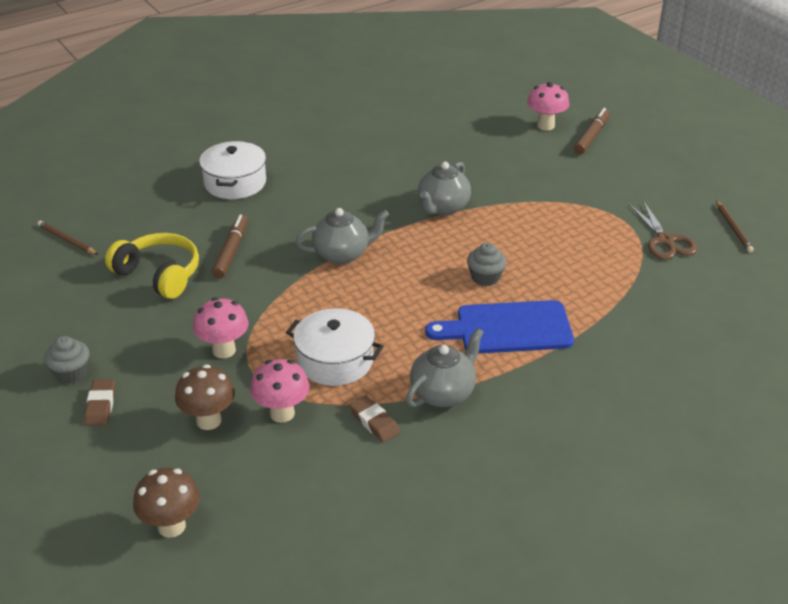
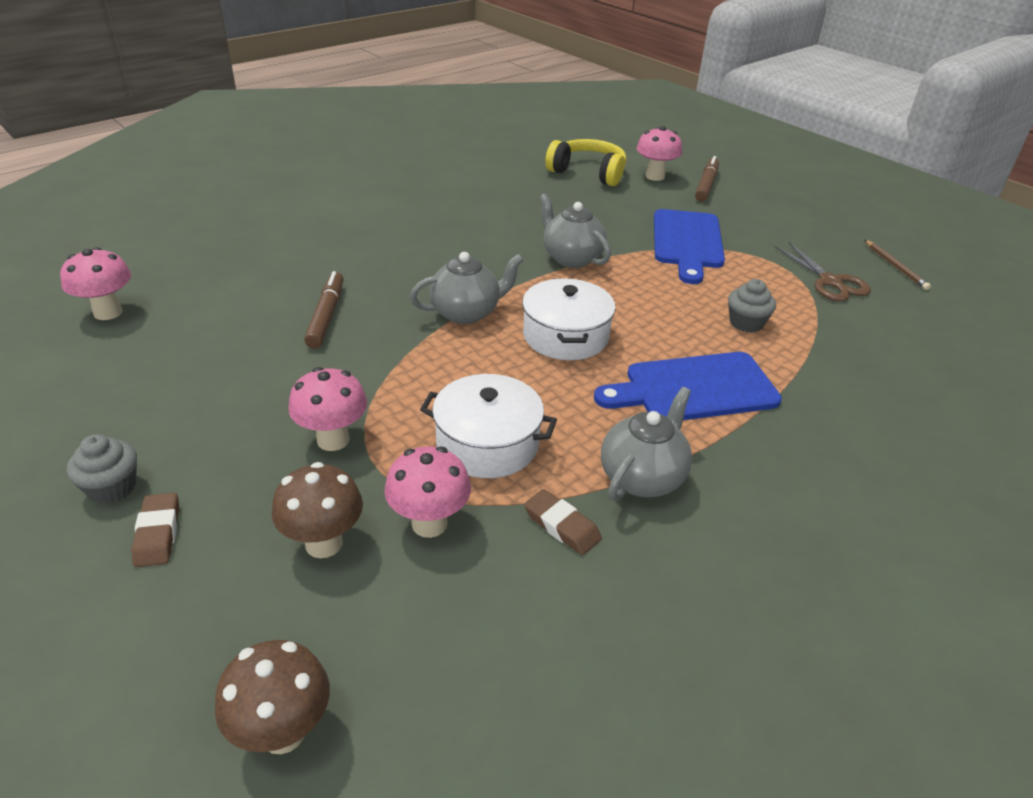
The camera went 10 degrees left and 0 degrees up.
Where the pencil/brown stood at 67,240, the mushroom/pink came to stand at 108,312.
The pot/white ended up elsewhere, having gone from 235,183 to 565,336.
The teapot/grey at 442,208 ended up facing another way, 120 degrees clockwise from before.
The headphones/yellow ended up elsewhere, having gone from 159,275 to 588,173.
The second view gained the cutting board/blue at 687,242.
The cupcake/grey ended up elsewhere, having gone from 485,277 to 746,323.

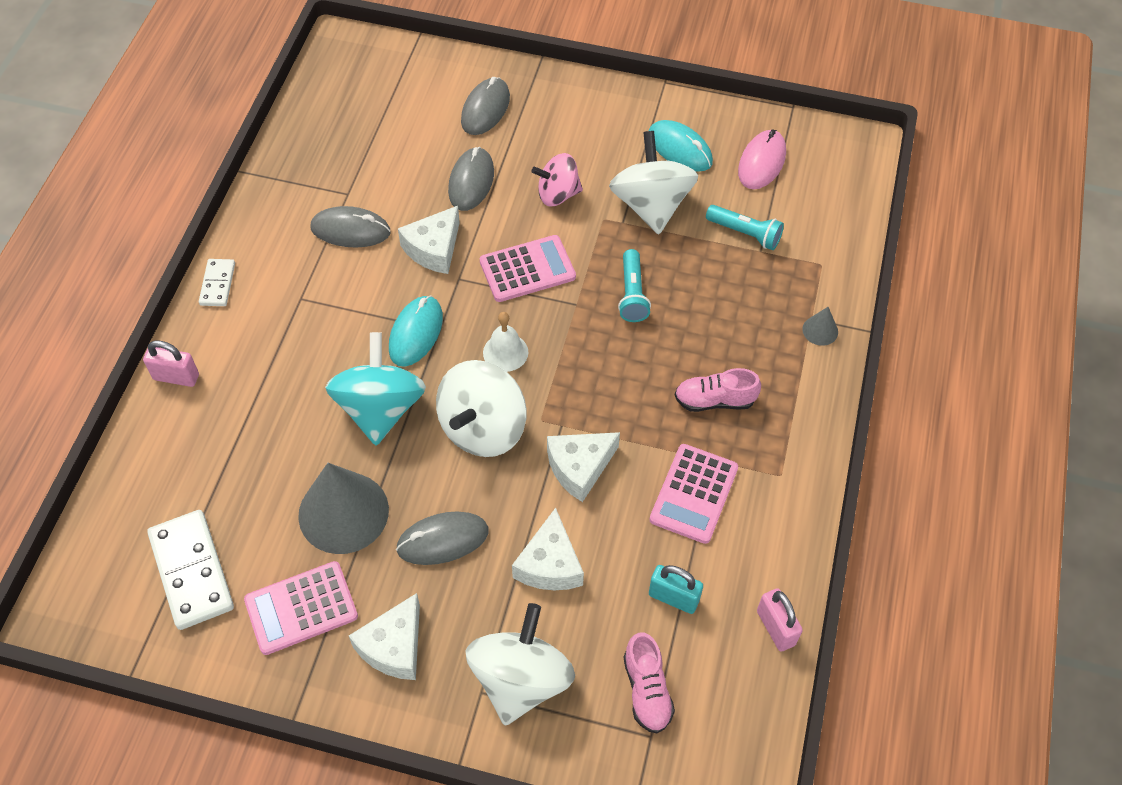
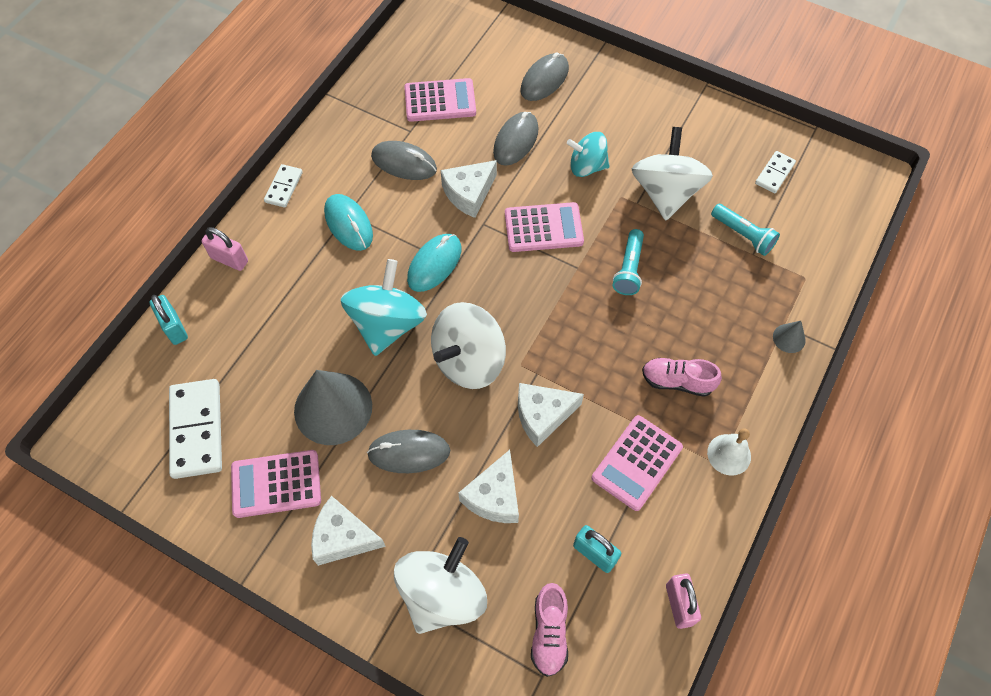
The camera went 15 degrees right and 5 degrees up.
The second view gained the padlock/turquoise at 174,328.
The cheese/white at 394,646 ended up facing another way, 60 degrees clockwise from before.
The mouse/turquoise ended up elsewhere, having gone from 679,149 to 348,224.
The second view gained the calculator/pink at 440,101.
What was the spinning top/pink at 557,194 turned into the spinning top/turquoise at 587,166.
The bell/white ended up elsewhere, having gone from 505,352 to 729,454.
Where the mouse/pink stood at 761,162, the domino/white came to stand at 774,173.

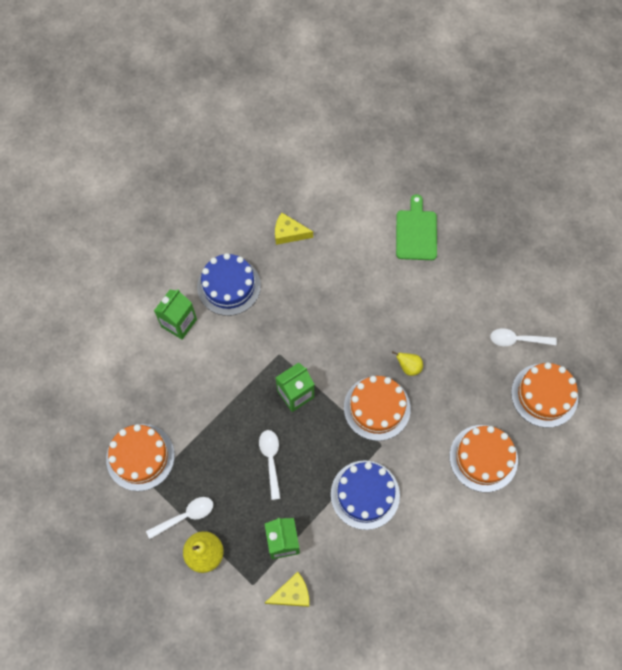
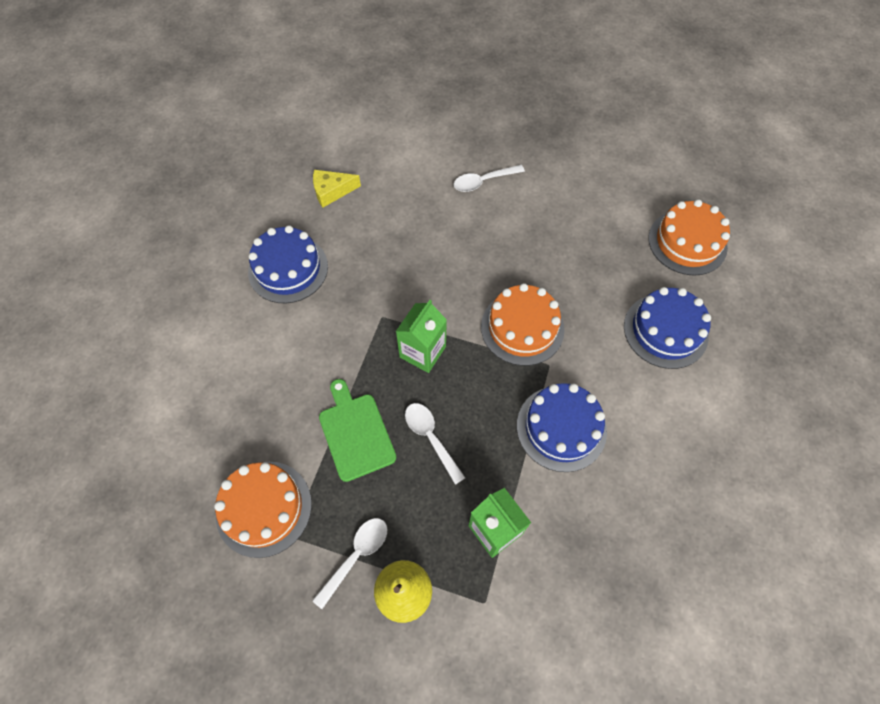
The camera went 25 degrees left and 5 degrees down.
The cutting board/green ended up elsewhere, having gone from 416,232 to 355,433.
The spoon/white ended up elsewhere, having gone from 517,340 to 483,181.
What was the cake/orange at 483,458 turned into the cake/blue at 665,330.
The second view lost the carton/green at 179,323.
The second view lost the cheese/yellow at 292,594.
The second view lost the pear/yellow at 408,367.

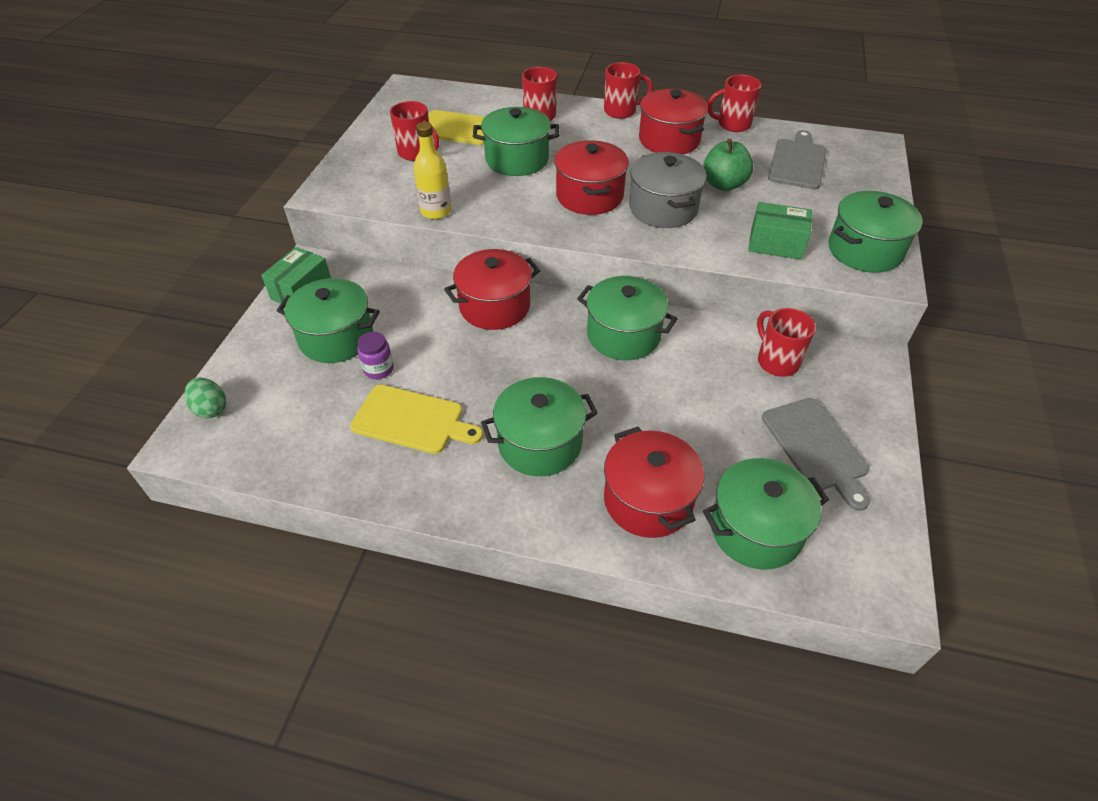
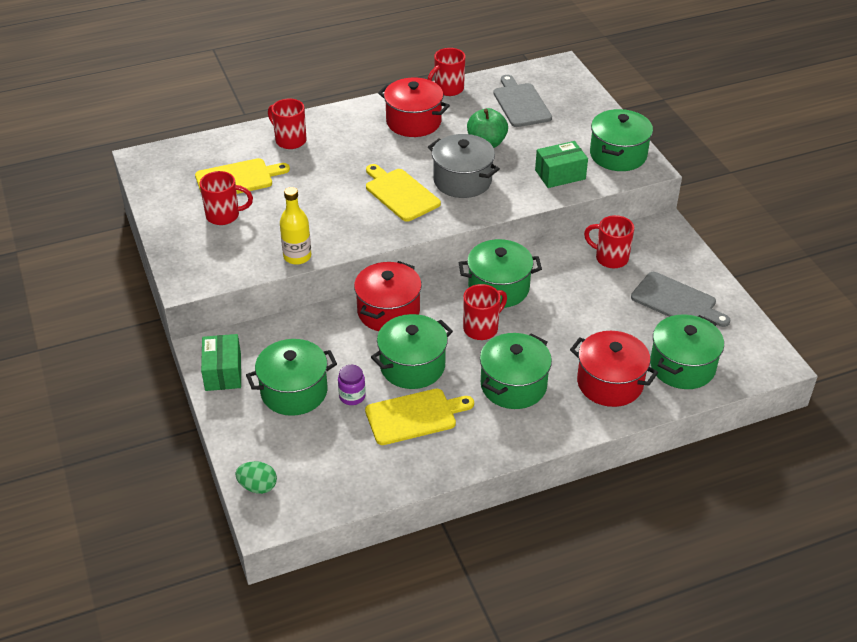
The camera went 35 degrees left and 5 degrees down.
Where the pot/red stood at 589,196, the cutting board/yellow came to stand at 400,193.
The pot/green ended up elsewhere, having gone from 517,159 to 412,366.
The mug/red ended up elsewhere, having gone from 621,111 to 482,328.

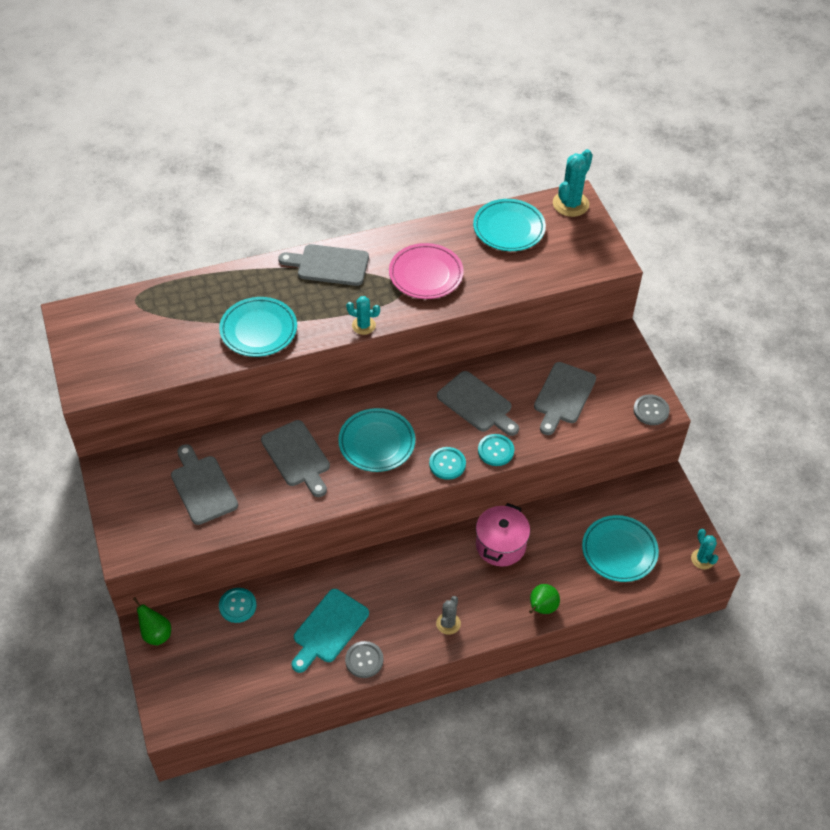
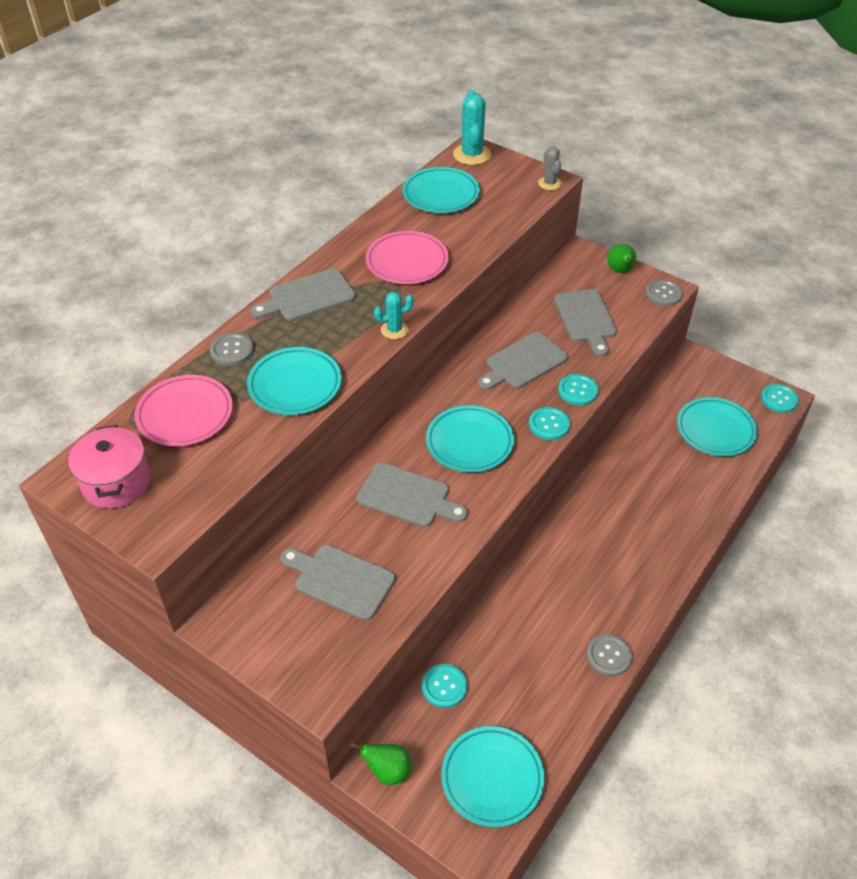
The camera went 35 degrees left and 5 degrees down.
The pot/pink ended up elsewhere, having gone from 500,545 to 116,483.
The second view gained the plate/pink at 185,414.
The second view gained the button/grey at 232,350.
The second view gained the plate/turquoise at 492,778.
The cutting board/grey at 477,404 ended up facing another way, 135 degrees clockwise from before.
The cactus/grey ended up elsewhere, having gone from 448,623 to 549,183.
The pear/green ended up elsewhere, having gone from 541,608 to 620,271.
Where the cactus/turquoise stood at 702,559, the button/turquoise came to stand at 779,399.
The second view lost the cutting board/turquoise at 328,629.

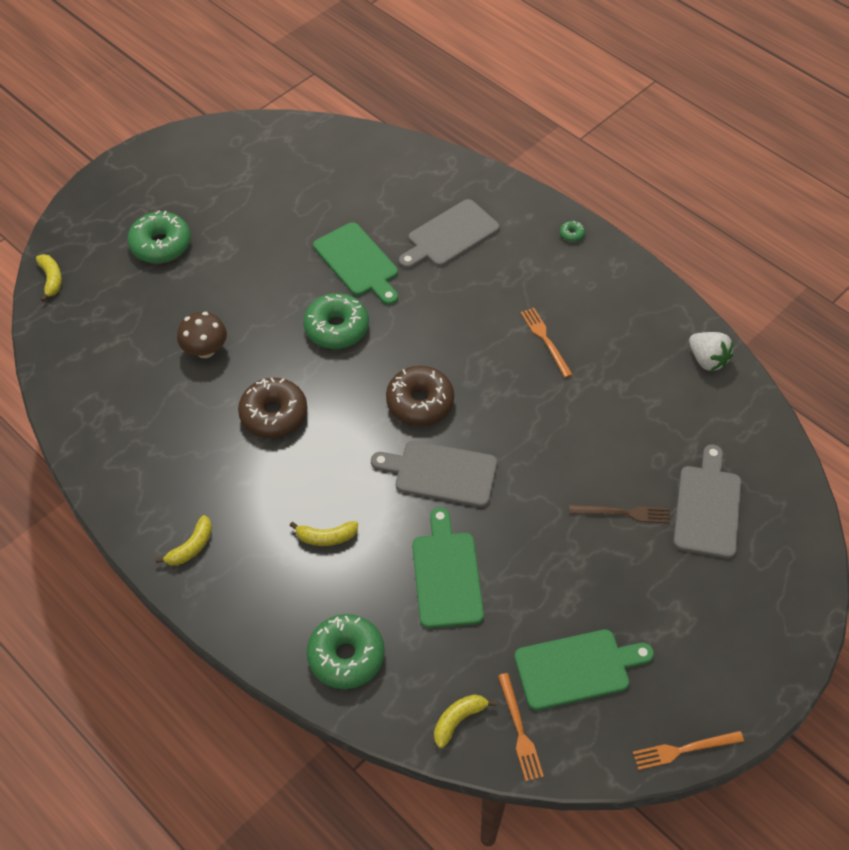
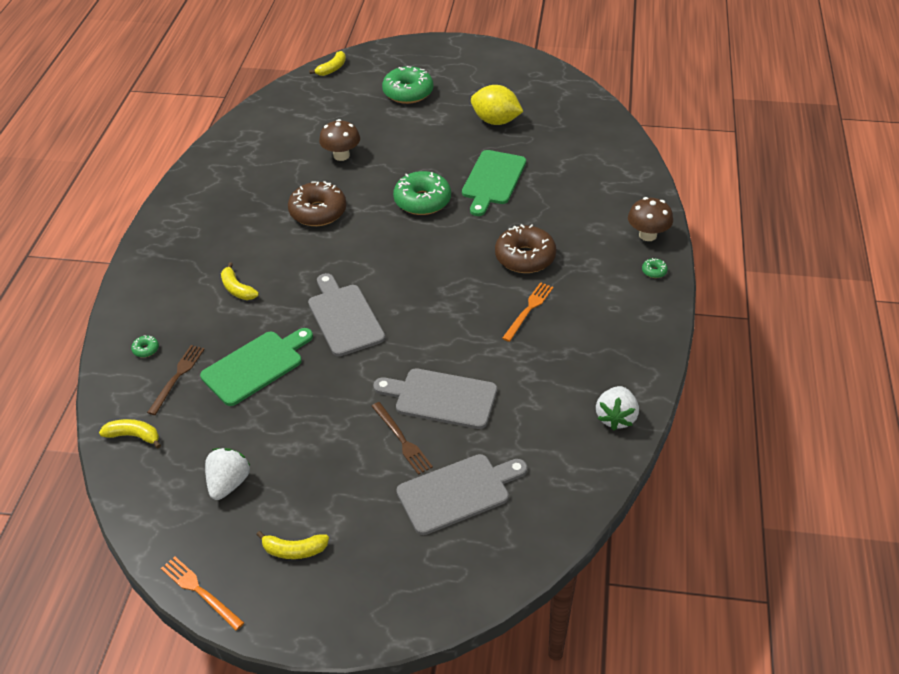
The camera went 55 degrees right and 10 degrees down.
The size of the donut/green at 346,656 changed by a factor of 0.41.
The second view gained the fork/brown at 177,377.
Where the cutting board/green stood at 577,668, the strawberry/white came to stand at 228,483.
The banana/yellow ended up elsewhere, having gone from 191,547 to 294,550.
The cutting board/grey ended up elsewhere, having gone from 450,235 to 441,398.
The second view gained the lemon/yellow at 496,121.
The donut/brown ended up elsewhere, having gone from 420,402 to 525,257.
The second view gained the mushroom/brown at 647,235.
The second view lost the fork/orange at 519,730.

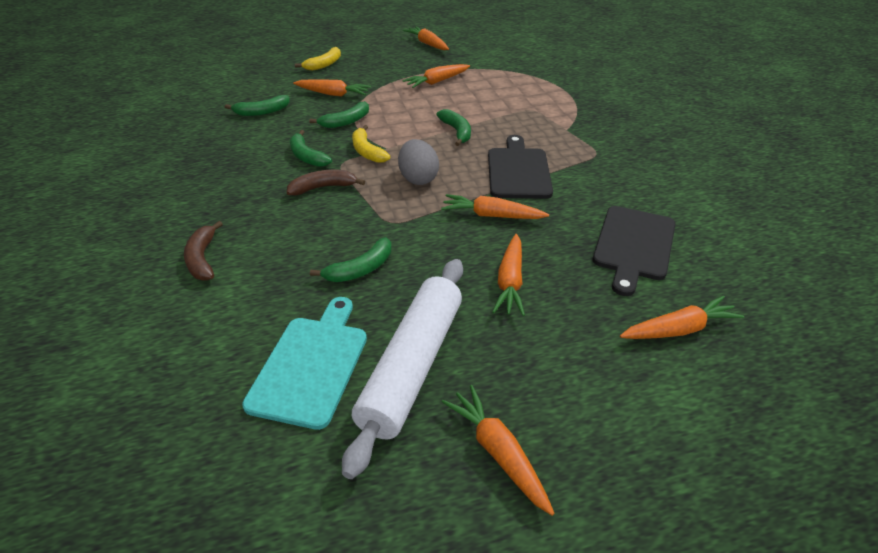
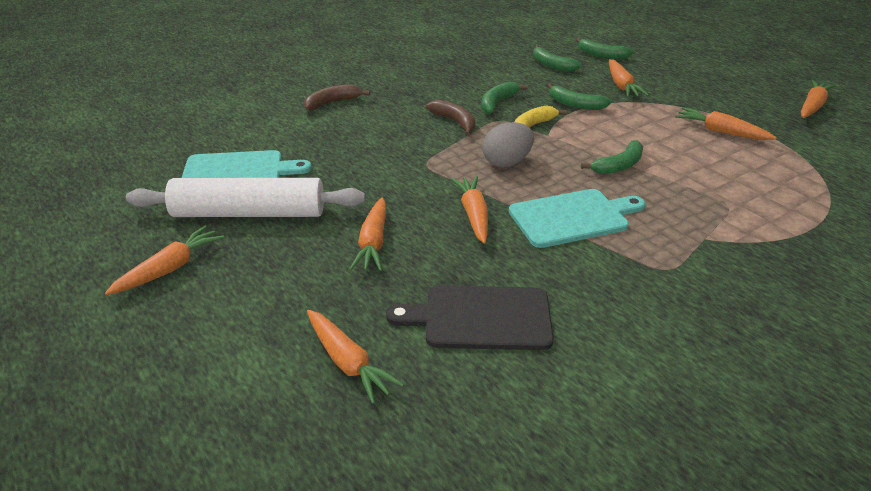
The camera went 70 degrees right and 5 degrees down.
The carrot/orange at 510,282 ended up facing another way, 75 degrees counterclockwise from before.
What was the cutting board/black at 518,171 turned into the cutting board/turquoise at 572,217.
The banana/green ended up elsewhere, having gone from 360,269 to 601,55.
The second view lost the banana/yellow at 324,64.

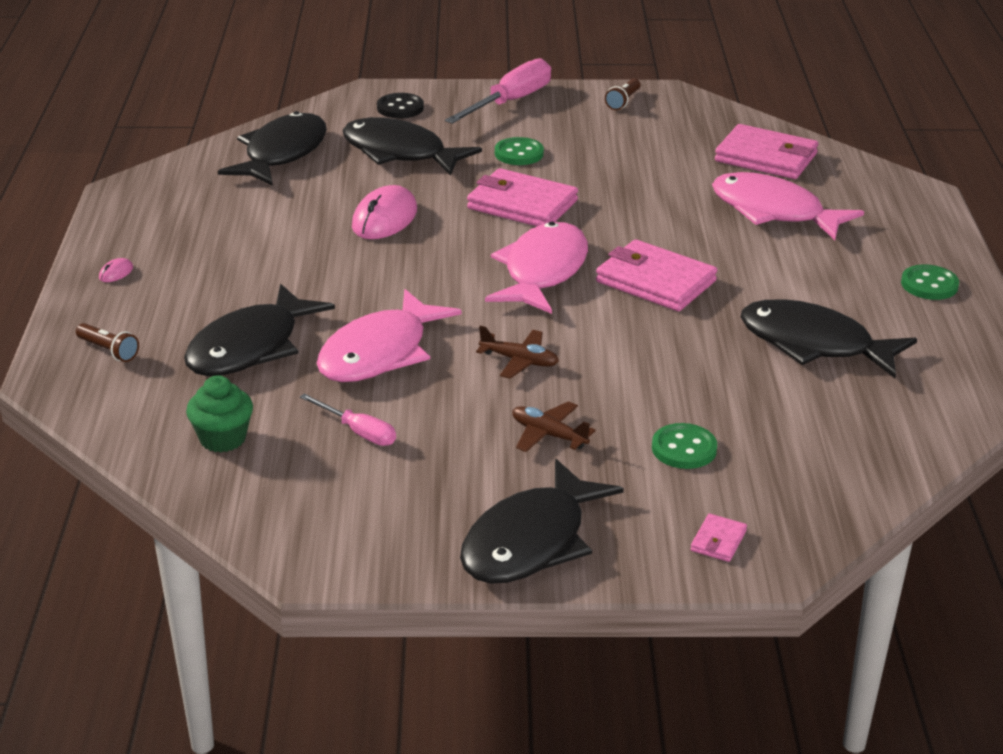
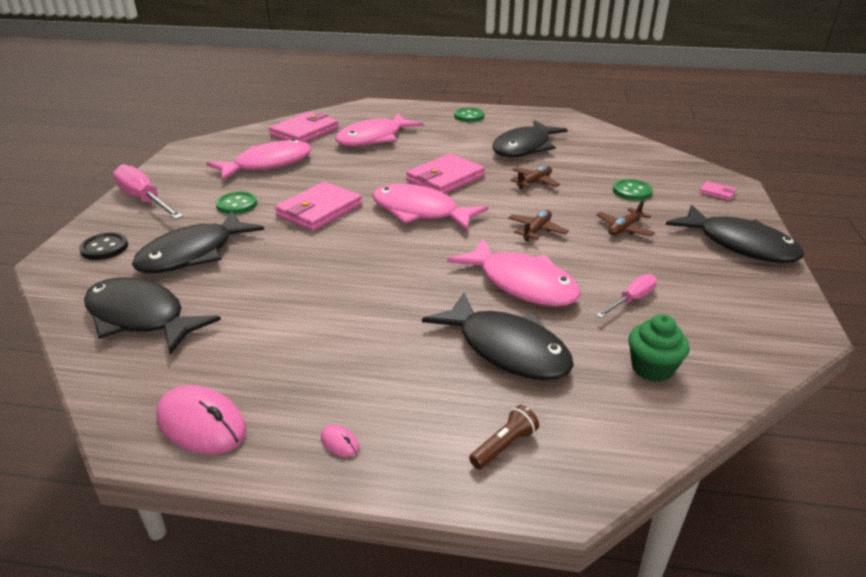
The camera went 80 degrees left and 0 degrees up.
The mouse/pink ended up elsewhere, having gone from 384,219 to 201,424.
The second view gained the fish/pink at 268,164.
The second view gained the plane/brown at 534,182.
The second view lost the flashlight/brown at 623,101.

